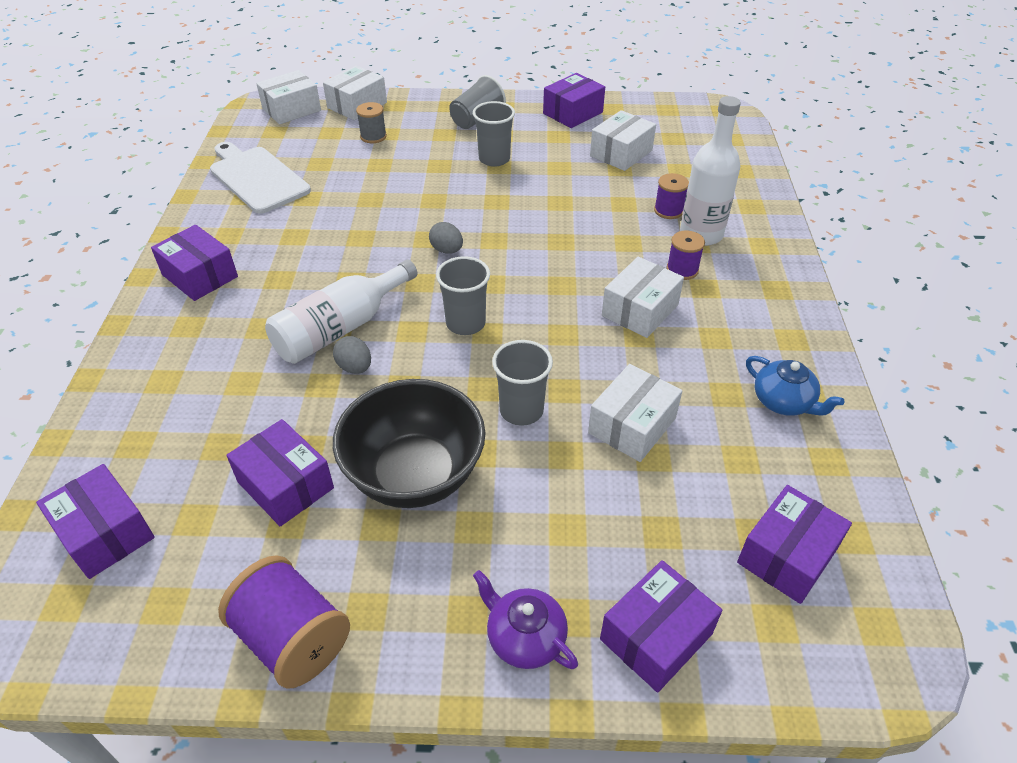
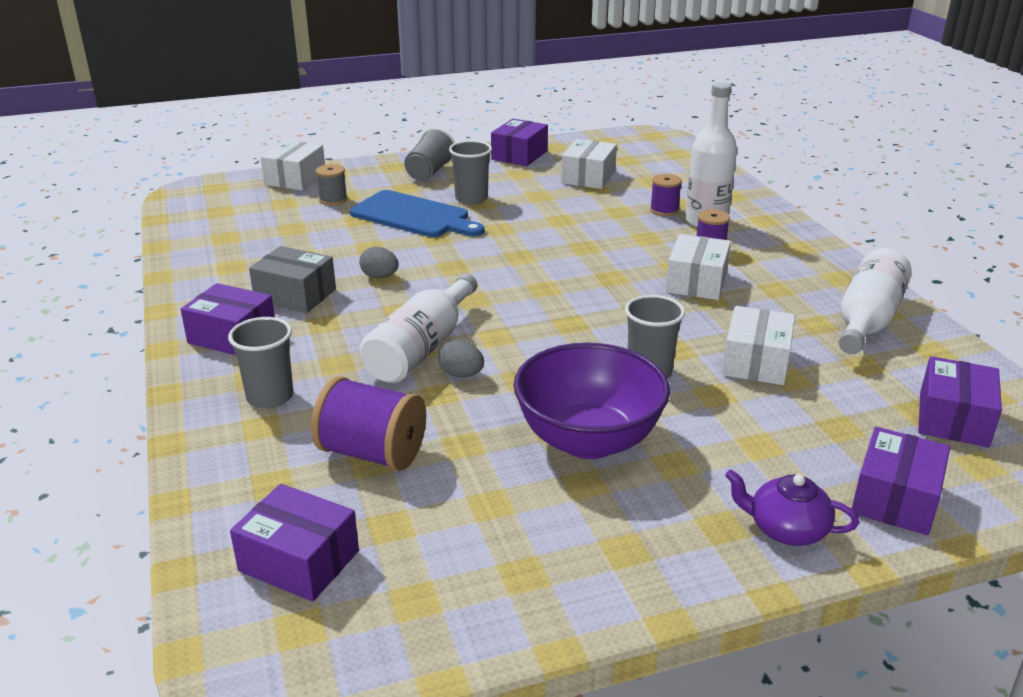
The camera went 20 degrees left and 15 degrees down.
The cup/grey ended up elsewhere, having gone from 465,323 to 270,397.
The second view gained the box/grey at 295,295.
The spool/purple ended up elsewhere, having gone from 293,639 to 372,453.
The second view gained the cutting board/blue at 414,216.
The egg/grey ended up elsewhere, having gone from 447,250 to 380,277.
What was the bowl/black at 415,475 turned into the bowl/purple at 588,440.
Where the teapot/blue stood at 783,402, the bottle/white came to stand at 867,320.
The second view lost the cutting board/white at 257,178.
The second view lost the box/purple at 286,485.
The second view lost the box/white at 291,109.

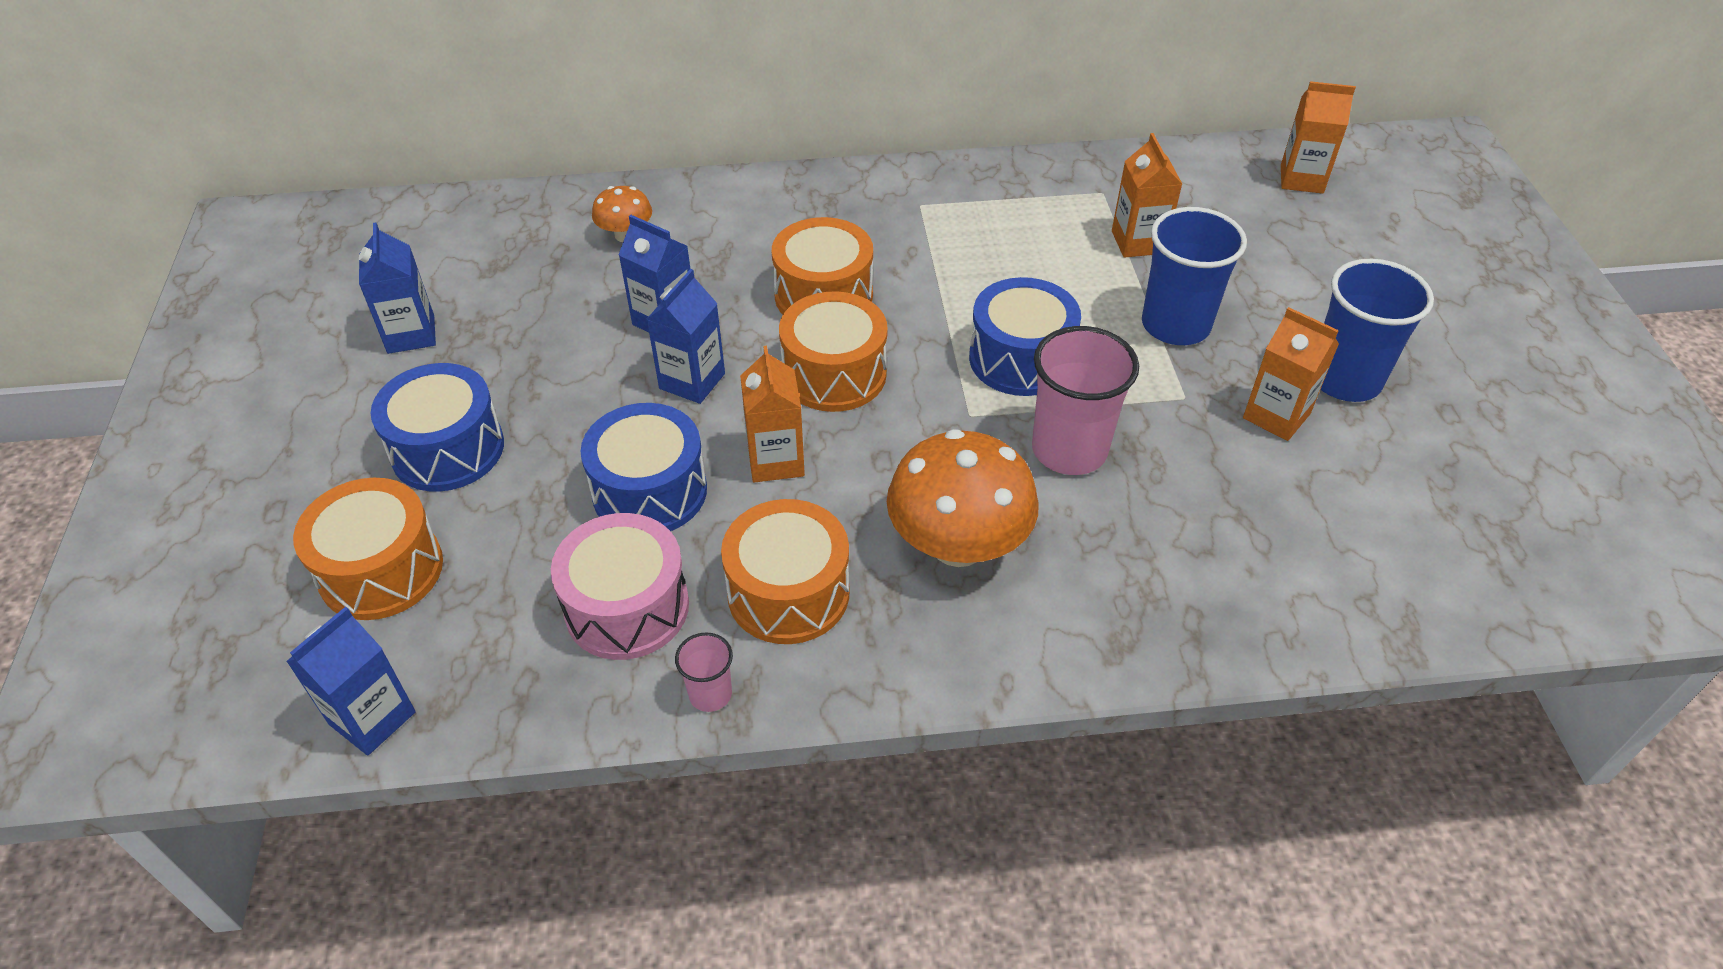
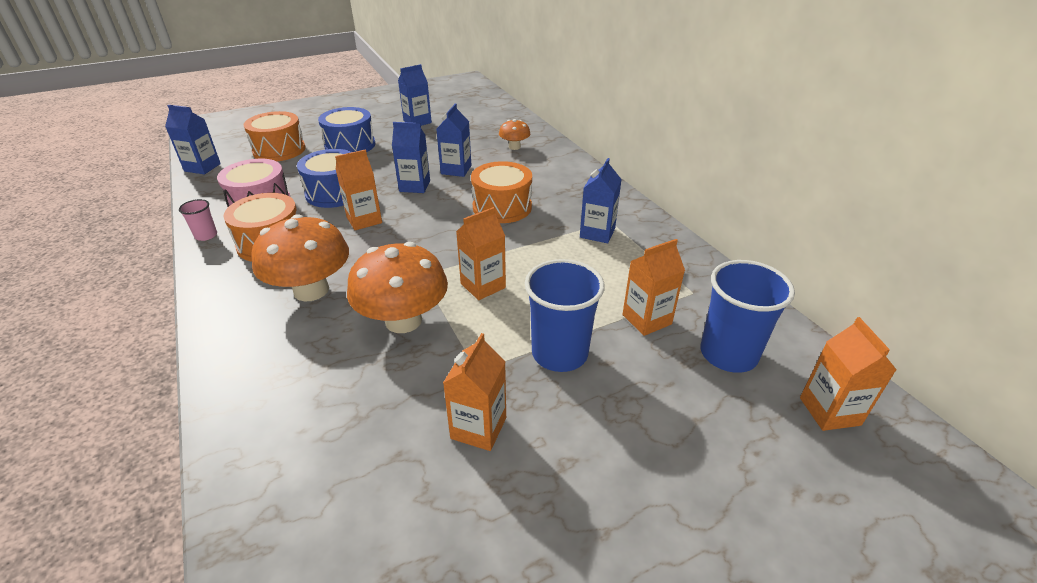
The camera went 70 degrees right and 10 degrees down.
Where the cup/pink stood at 1069,450, the mushroom/orange came to stand at 403,320.
Where the drum/blue stood at 1020,359, the carton/orange came to stand at 483,286.
The second view gained the carton/blue at 597,233.
The cup/blue ended up elsewhere, having gone from 1344,379 to 728,354.
The second view lost the drum/orange at 834,374.

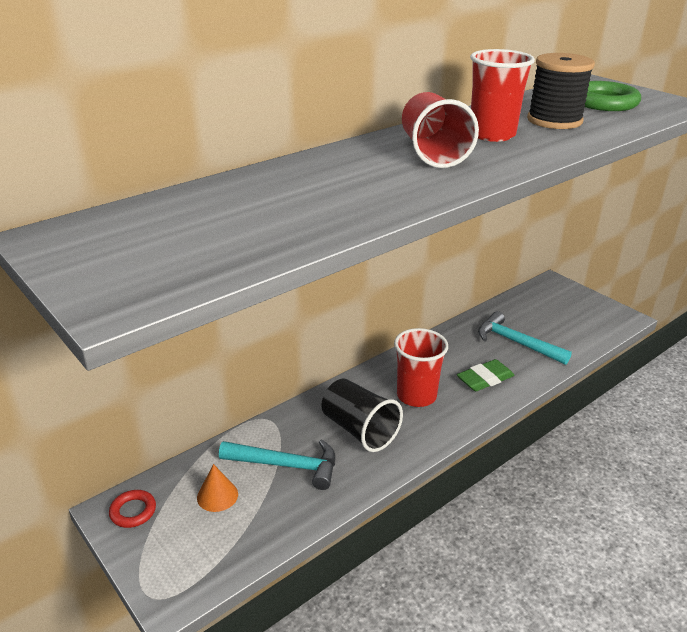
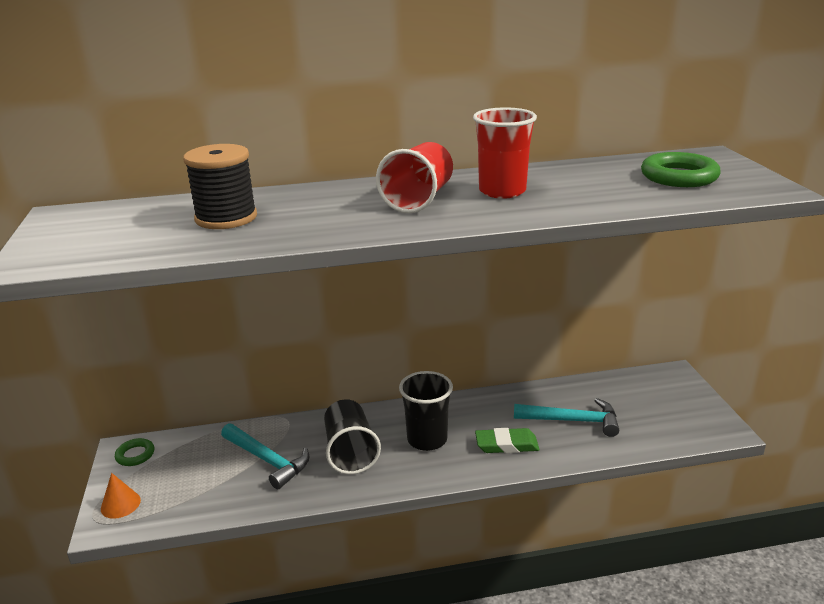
The camera went 30 degrees right and 5 degrees down.
The cone/orange ended up elsewhere, having gone from 217,495 to 120,504.
What was the ring/red at 133,511 turned into the ring/green at 135,455.
The spool/black ended up elsewhere, having gone from 554,120 to 226,218.
What was the cup/red at 416,396 turned into the cup/black at 427,439.
The hammer/turquoise at 516,342 ended up facing another way, 120 degrees clockwise from before.

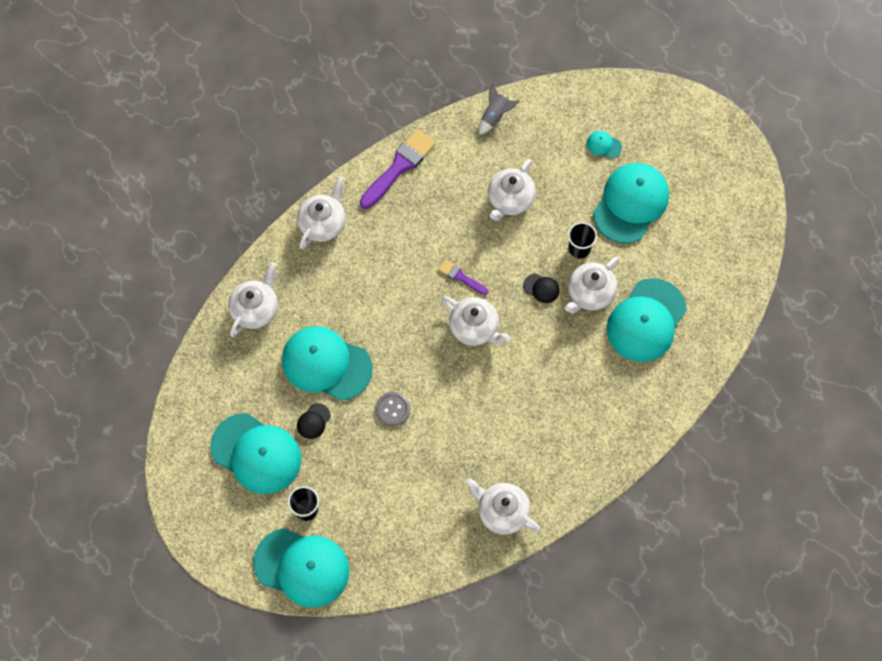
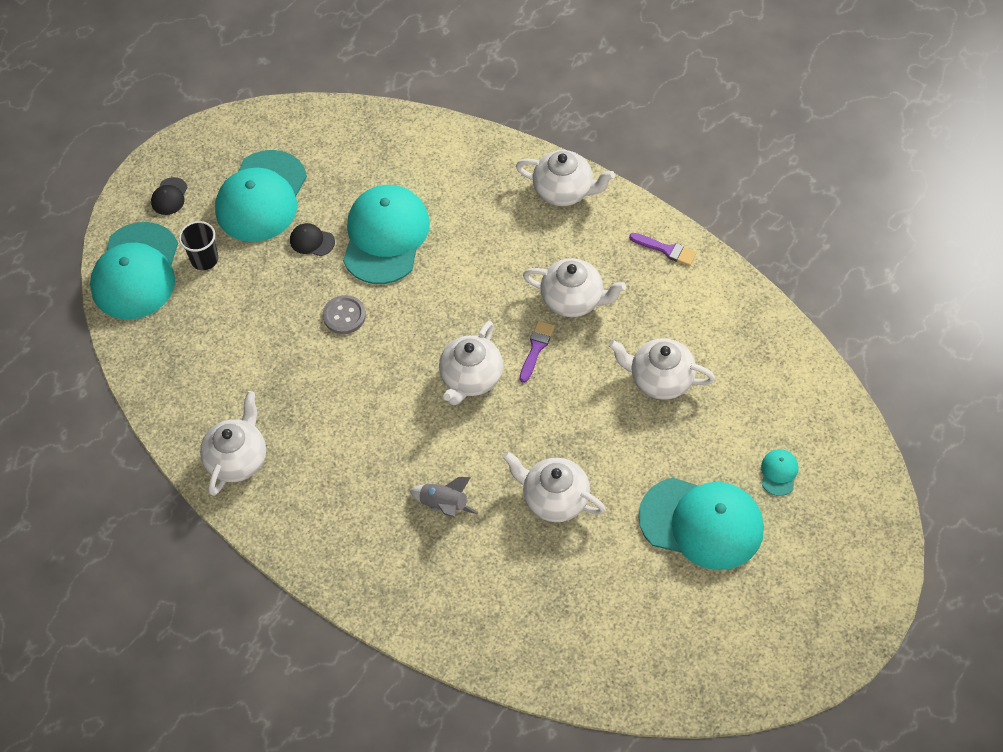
The camera went 80 degrees right and 10 degrees down.
The cap/black ended up elsewhere, having gone from 541,288 to 169,196.
The rocket/grey ended up elsewhere, having gone from 495,116 to 444,505.
The teapot/white ended up elsewhere, having gone from 255,309 to 573,300.
The size of the brush/purple at 399,167 changed by a factor of 0.53.
The second view lost the cup/black at 579,248.
The second view lost the cap/turquoise at 646,320.

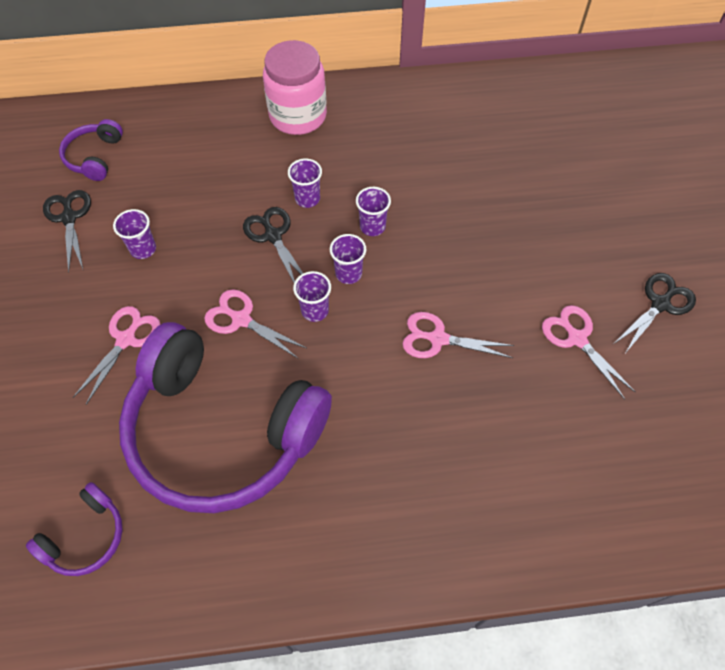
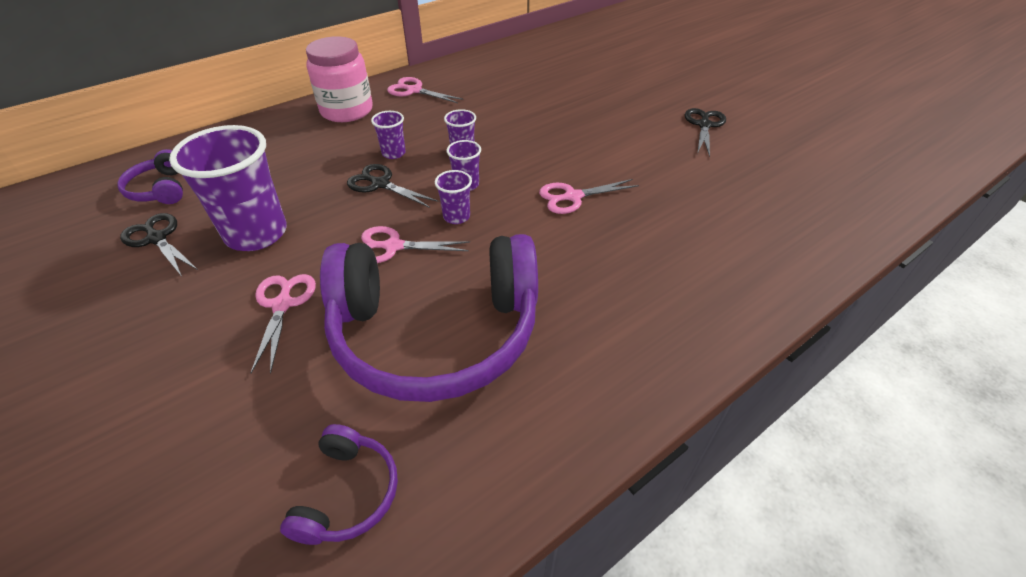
The camera went 30 degrees left and 15 degrees down.
The size of the cup/purple at 143,249 changed by a factor of 2.16.
The scissors/pink ended up elsewhere, having gone from 577,339 to 414,90.

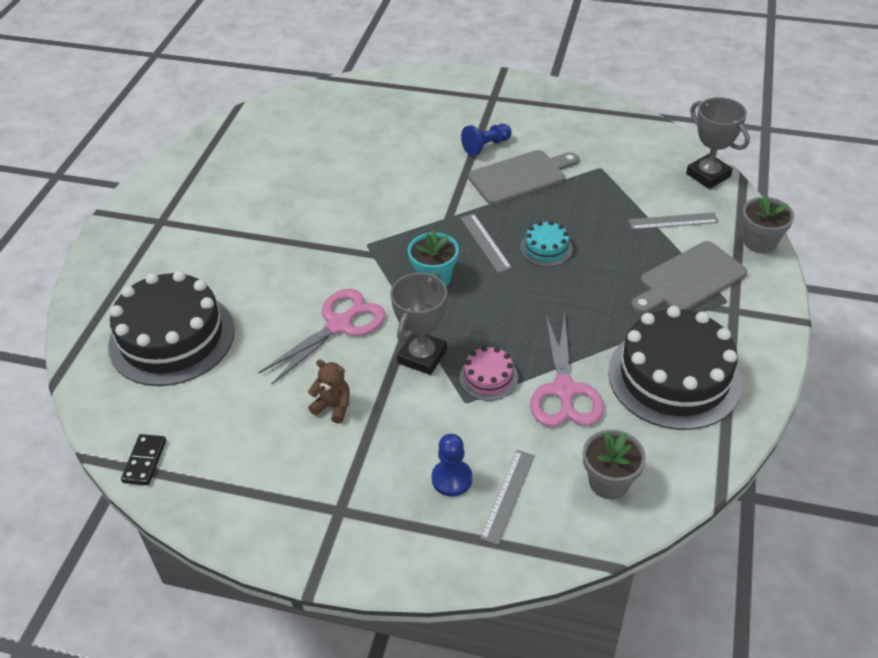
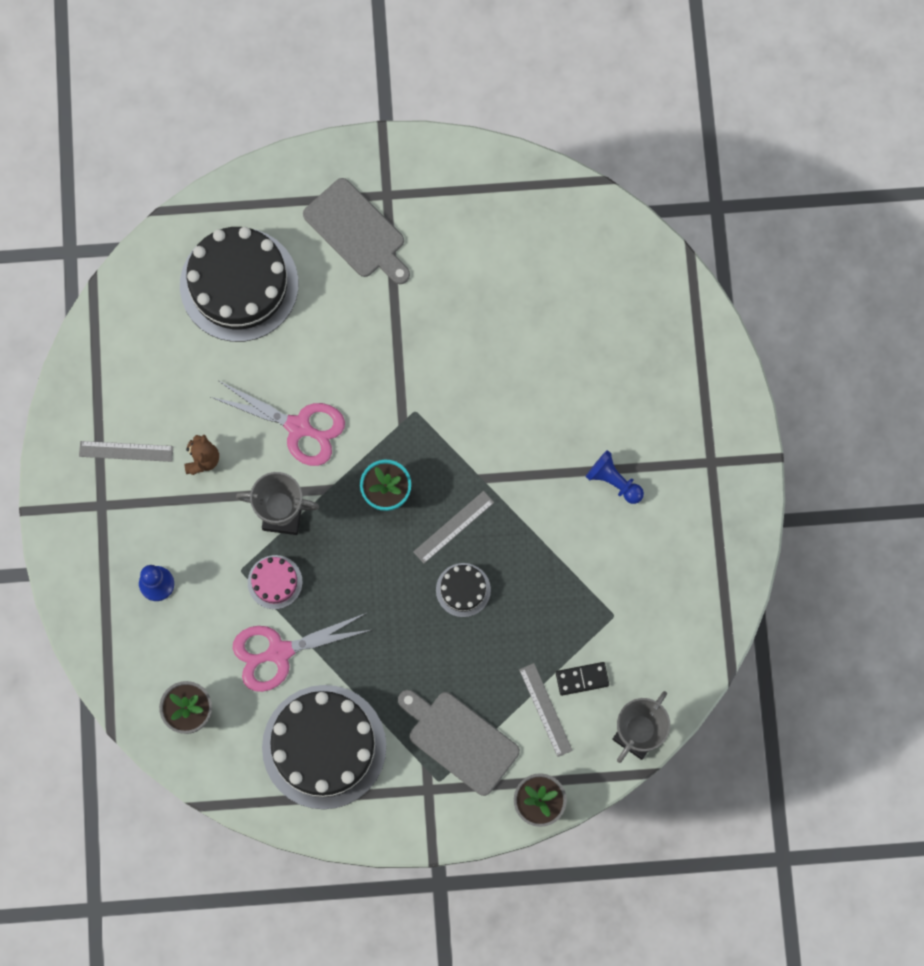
The camera went 70 degrees right and 30 degrees up.
The ruler/grey ended up elsewhere, having gone from 507,496 to 126,451.
The cutting board/grey ended up elsewhere, having gone from 520,176 to 357,231.
What was the cake/turquoise at 546,248 turned into the cake/black at 463,590.
The domino/black ended up elsewhere, having gone from 145,461 to 582,679.

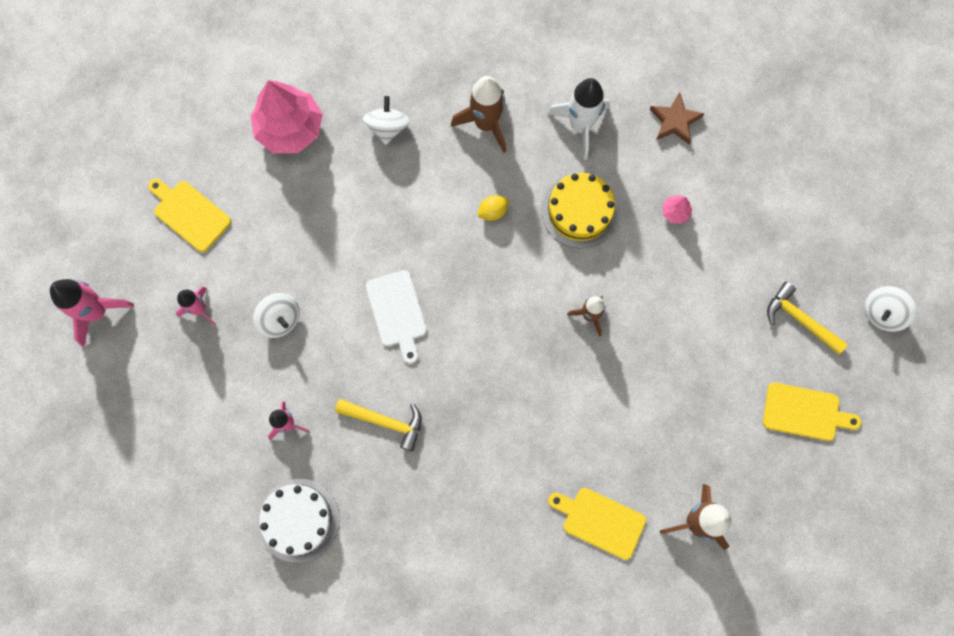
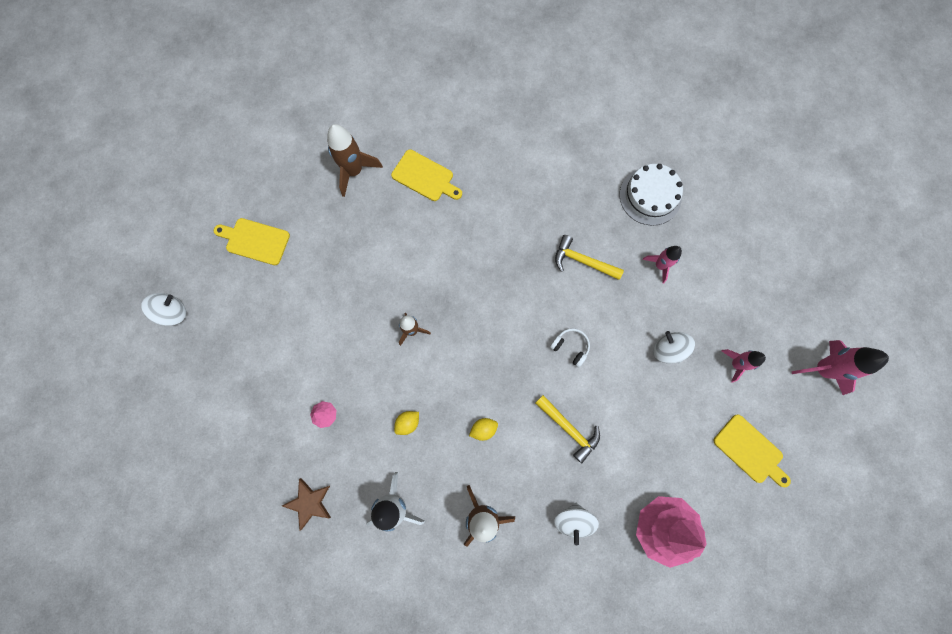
The camera went 175 degrees left and 0 degrees up.
Where the cake/yellow stood at 579,211, the lemon/yellow came to stand at 408,423.
The hammer/yellow ended up elsewhere, having gone from 800,319 to 569,429.
Where the cutting board/white stood at 397,312, the headphones/white came to stand at 570,347.

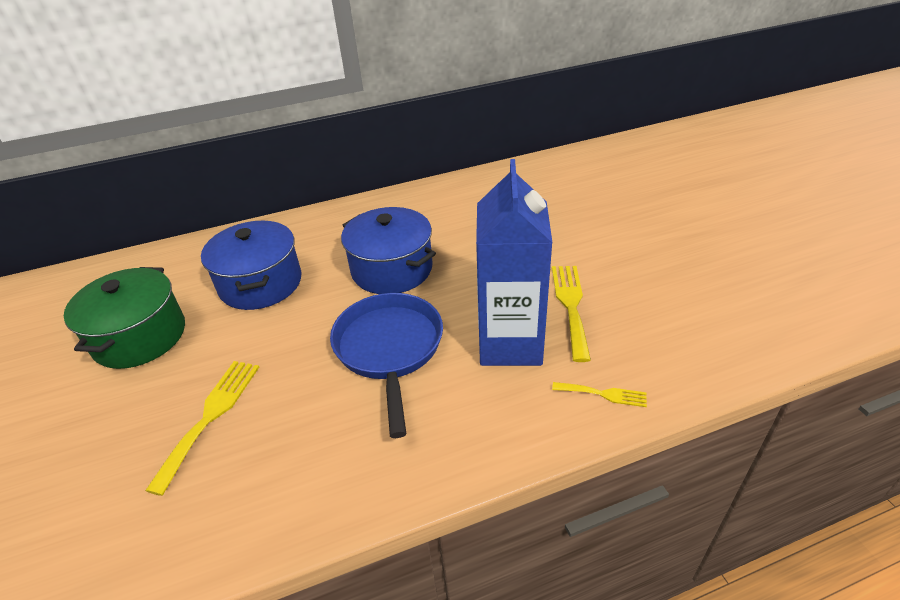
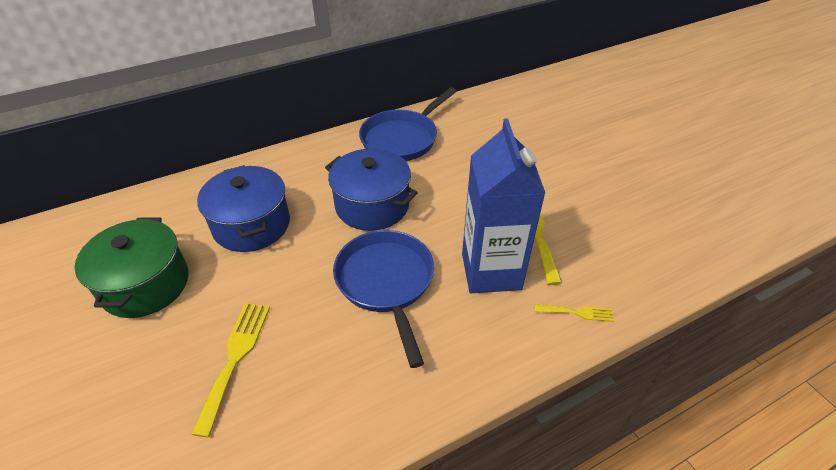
The camera went 10 degrees left and 5 degrees up.
The second view gained the pan/blue at 402,138.

